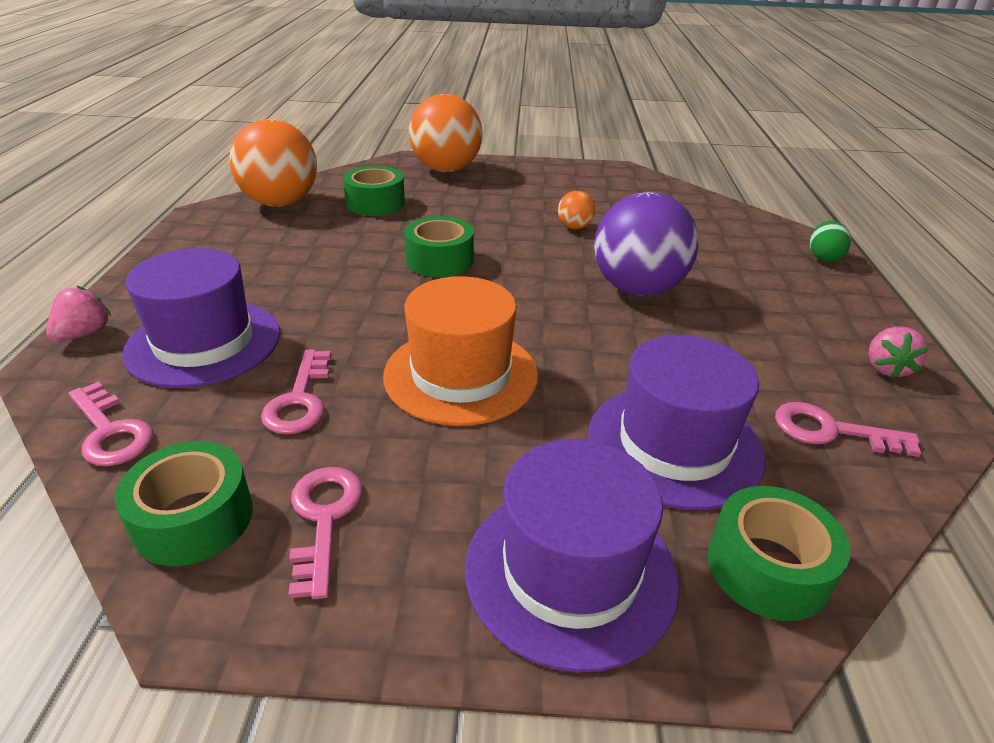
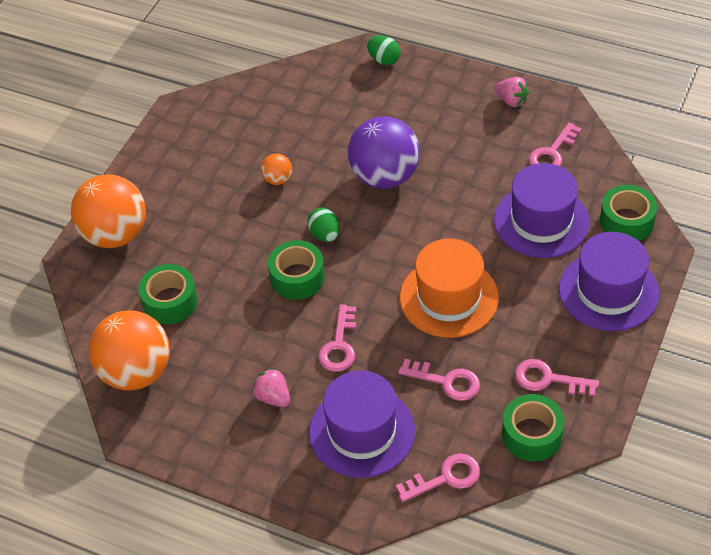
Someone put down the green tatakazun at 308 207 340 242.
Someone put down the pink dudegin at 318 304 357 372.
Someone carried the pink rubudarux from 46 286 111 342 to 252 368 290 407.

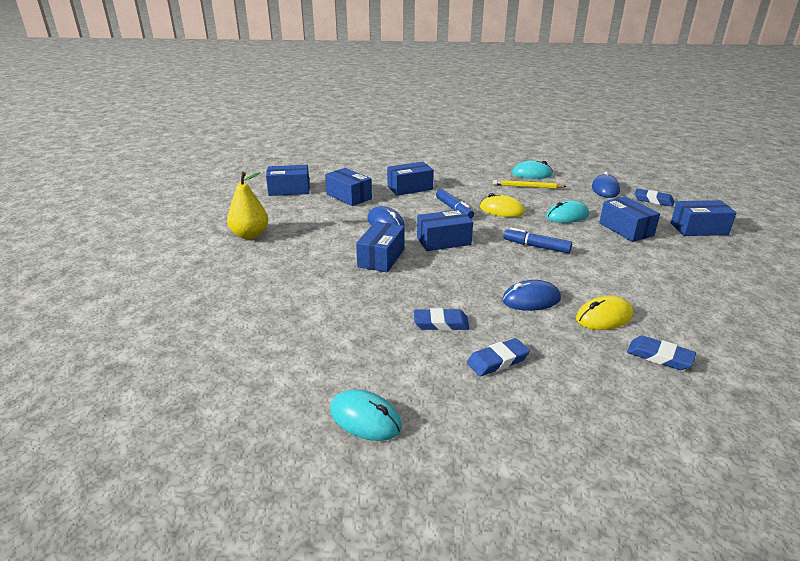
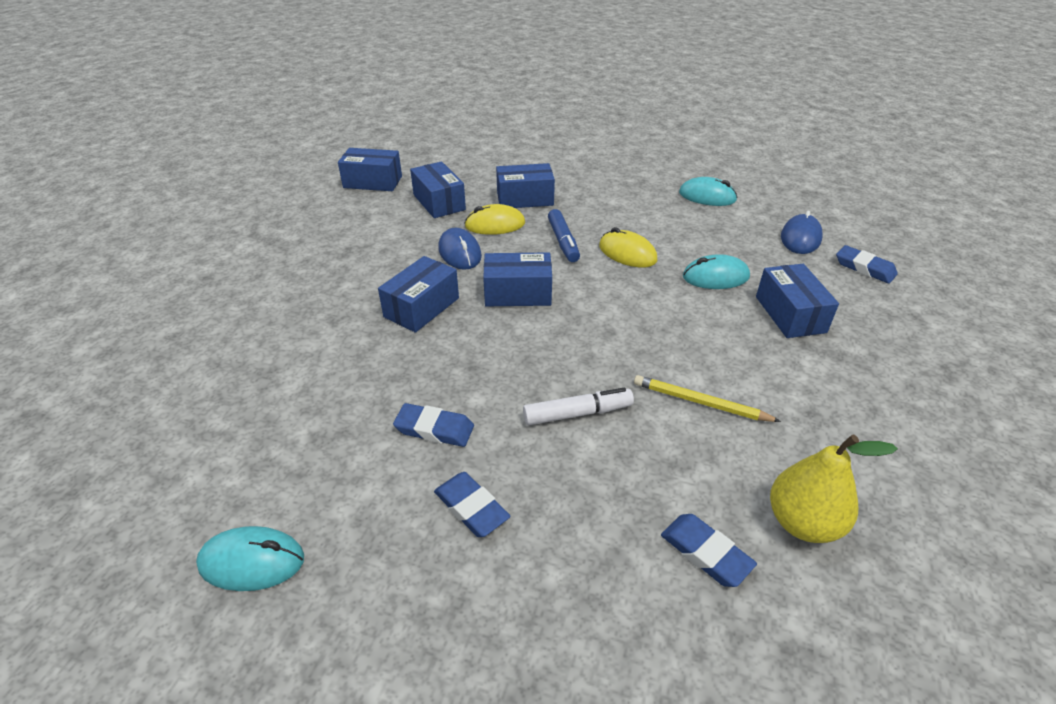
Someone took away the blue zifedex at 504 228 572 254.
Someone took away the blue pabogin at 671 200 737 236.
Someone carried the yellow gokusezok from 227 172 268 239 to 770 435 898 543.
Someone carried the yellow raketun from 493 180 567 189 to 634 375 781 422.
Someone carried the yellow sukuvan from 576 296 633 330 to 464 204 525 235.
Someone swapped the blue sukuvan at 502 280 561 311 for the white zifedex at 523 388 634 425.
Someone rotated the turquoise sukuvan at 330 389 402 441 by 45 degrees counterclockwise.
Someone rotated the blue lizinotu at 467 338 530 377 by 60 degrees clockwise.

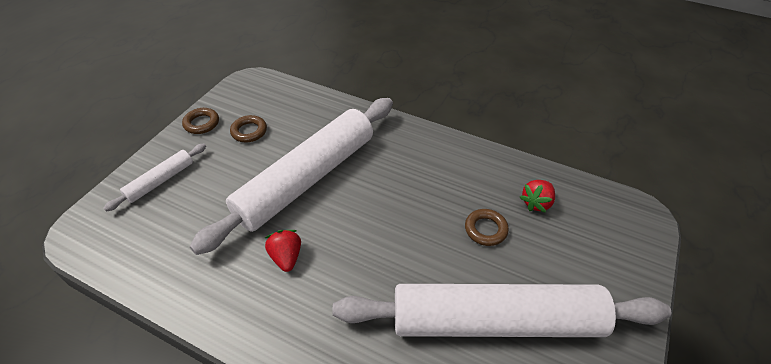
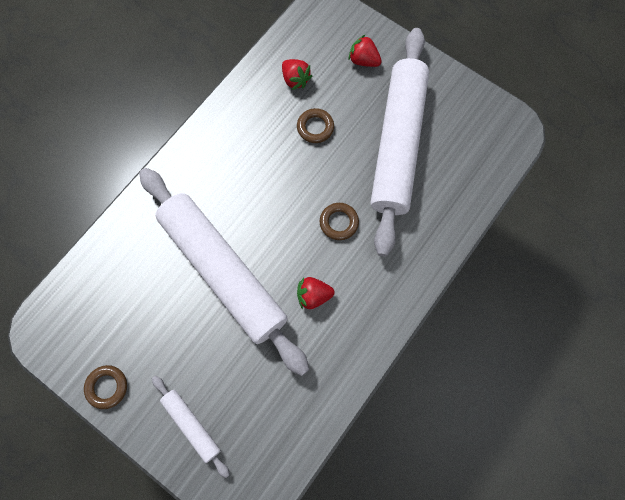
Someone put down the red rubudarux at 348 34 382 67.
Someone carried the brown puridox from 230 115 267 142 to 320 203 359 240.

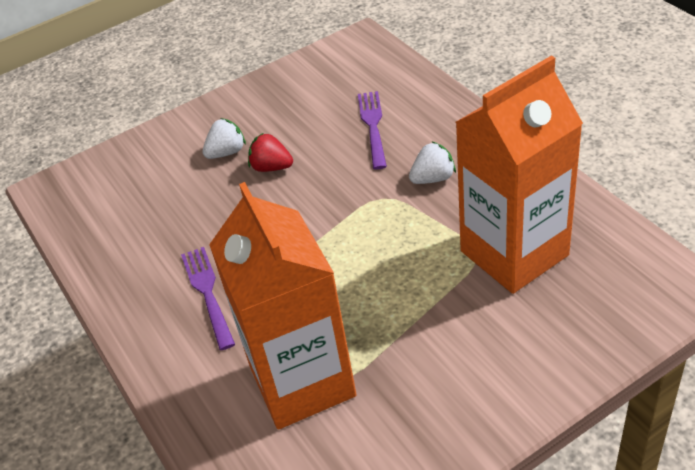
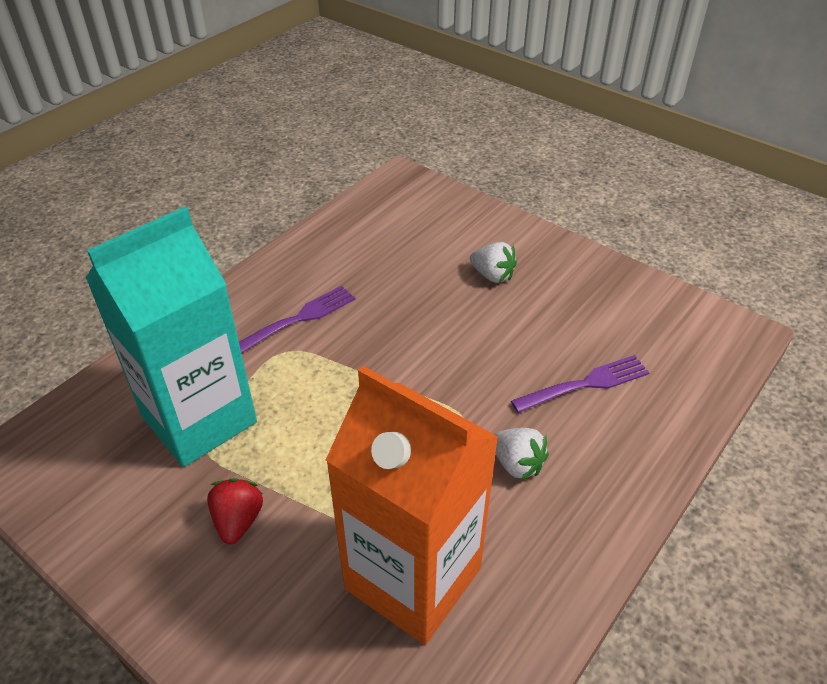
Someone carried the red rubudarux from 248 133 293 172 to 207 478 263 544.
Someone repainted the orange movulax at 209 182 357 429, which became the turquoise movulax at 86 207 257 467.

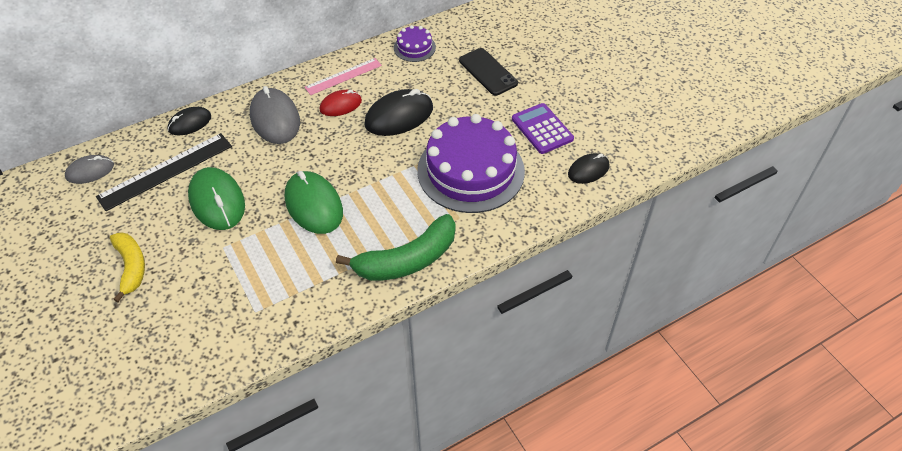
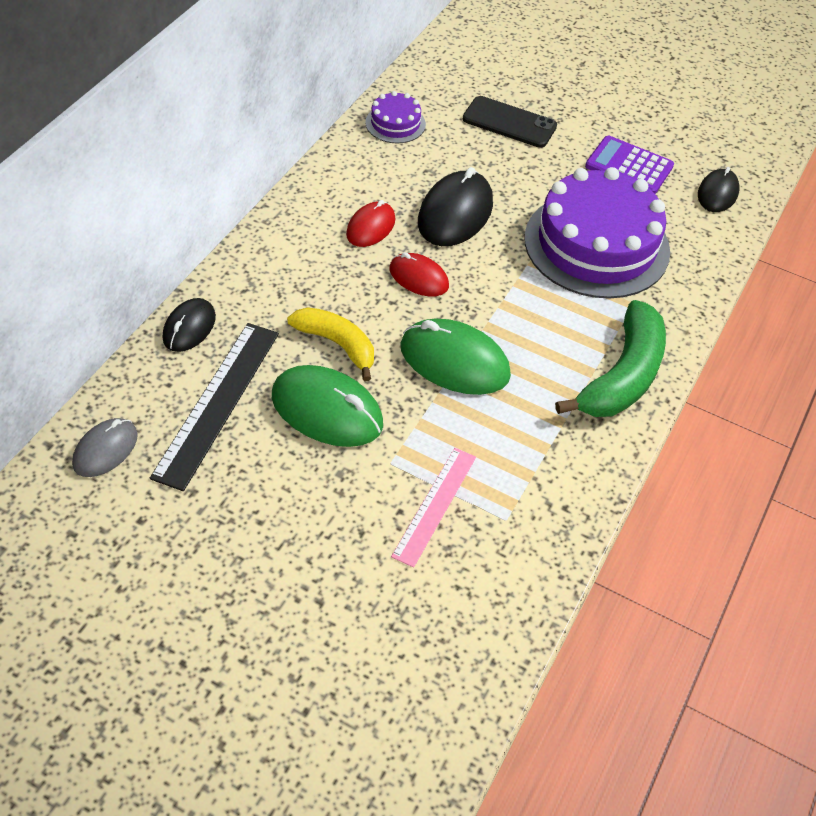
Someone took away the grey sukuvan at 250 86 300 144.
Someone put down the red sukuvan at 389 252 449 297.
Someone carried the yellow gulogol from 110 232 145 302 to 287 307 374 381.
Someone carried the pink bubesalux from 304 58 382 95 to 391 448 476 568.

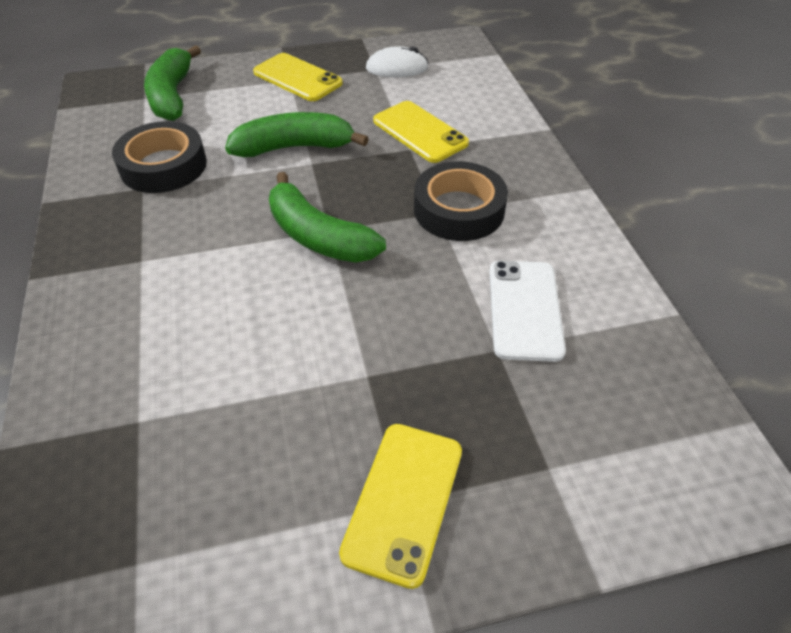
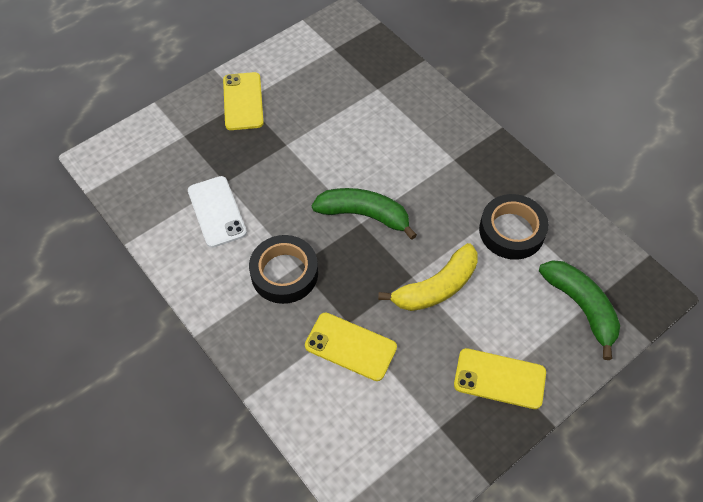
Someone took away the white sukuvan at 366 46 429 77.
Someone repainted the green gulogol at 225 112 369 157, which became the yellow gulogol at 378 243 478 311.

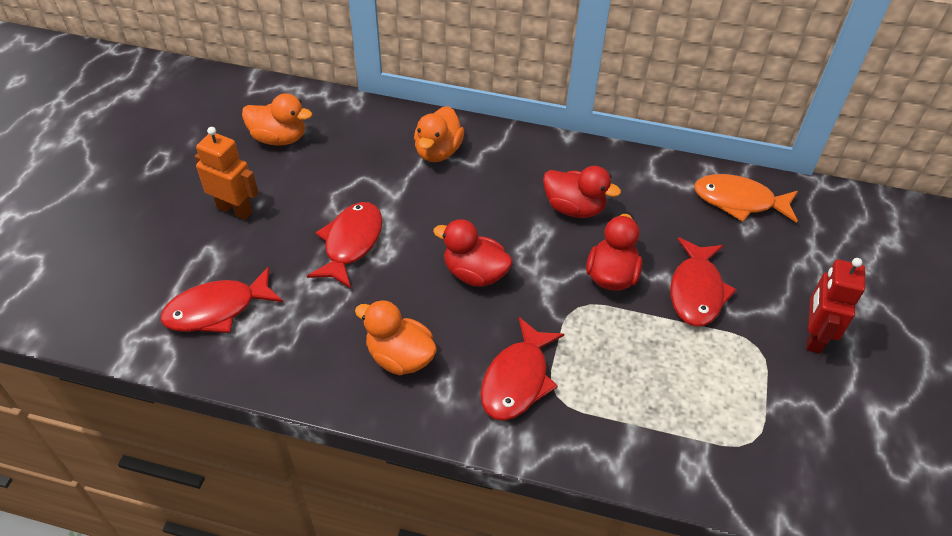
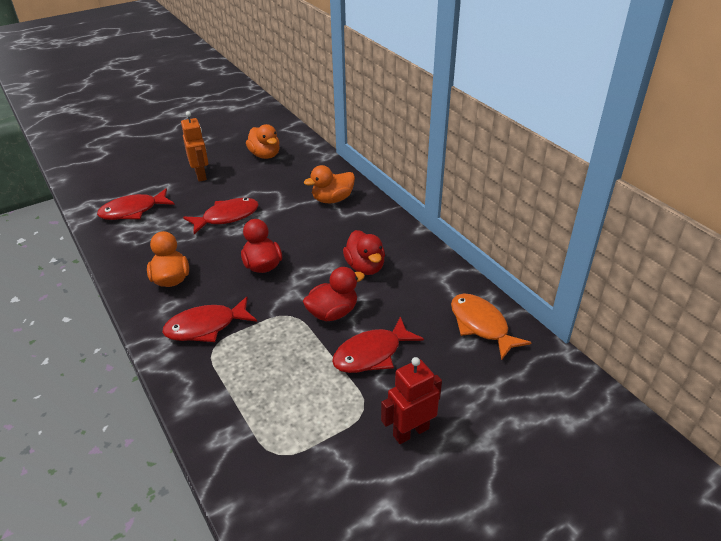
Someone rotated the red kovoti at 160 267 283 333 by 45 degrees counterclockwise.

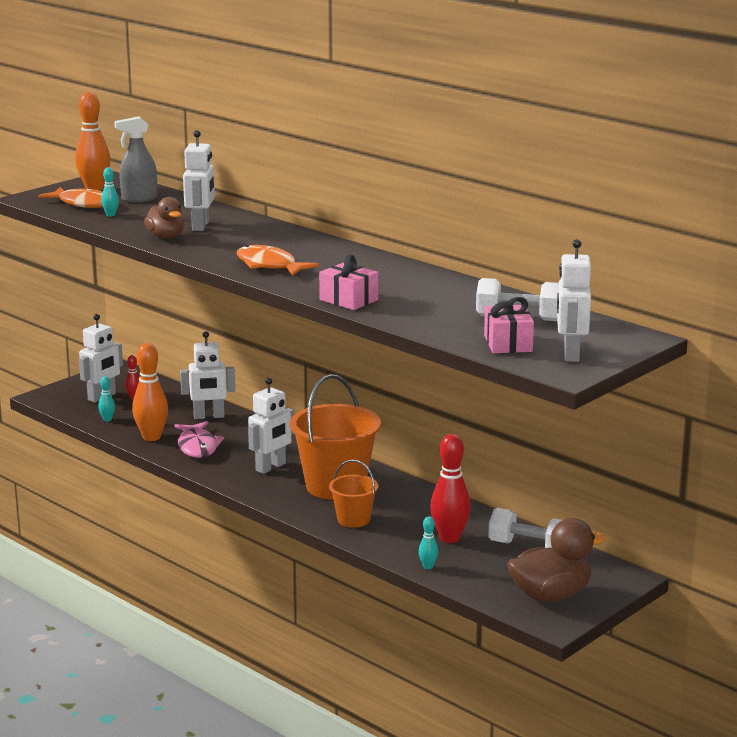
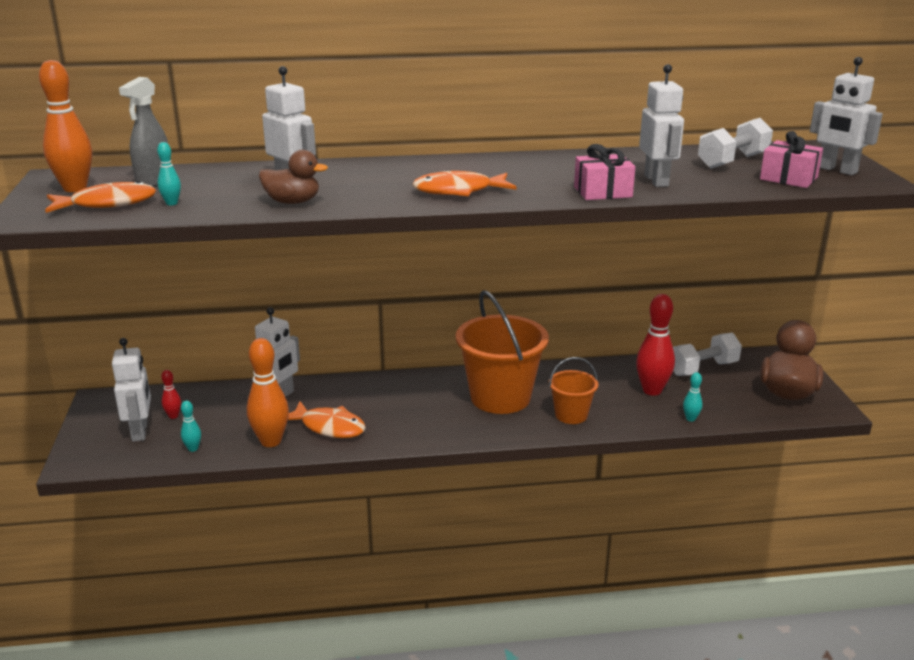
Someone carried the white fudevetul from 248 377 294 474 to 639 64 684 187.
Someone repainted the pink kovoti at 175 421 224 458, which became the orange kovoti at 288 401 366 438.

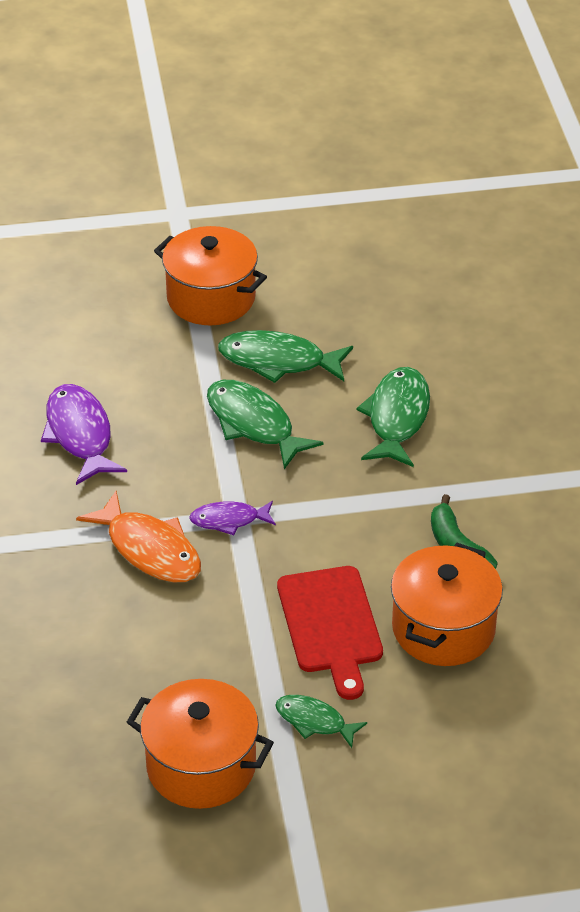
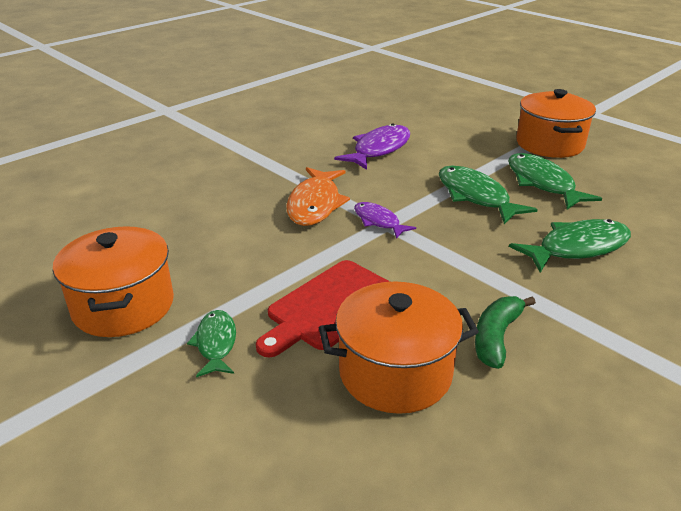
Someone rotated the green kovoti at 207 380 323 469 by 45 degrees counterclockwise.

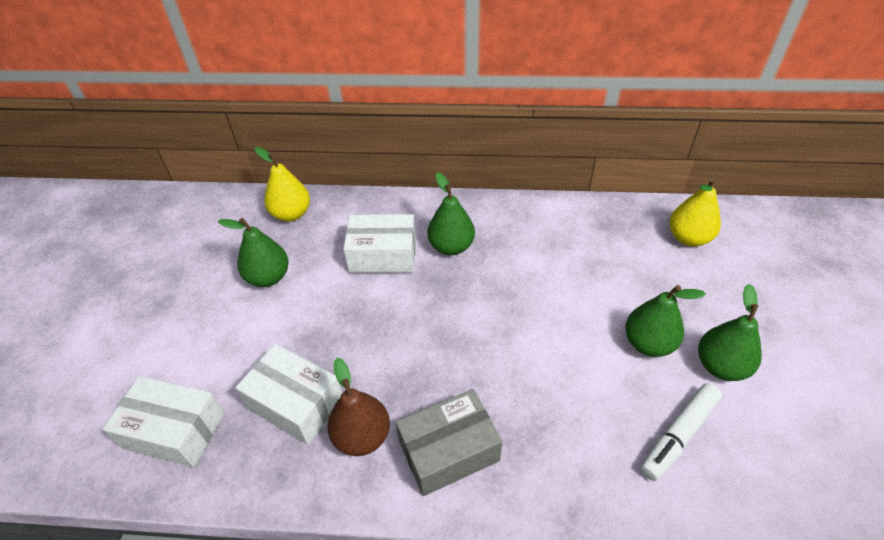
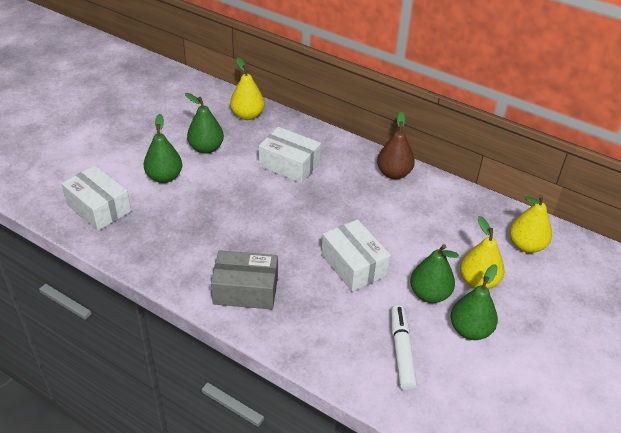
Someone put down the yellow gokusezok at 460 216 505 289.
Someone carried the white pabogin from 235 344 342 444 to 321 219 391 292.
Someone carried the brown gokusezok from 327 358 390 456 to 377 111 415 179.
Someone carried the green gokusezok from 427 172 475 255 to 144 114 182 183.
Someone rotated the white zifedex at 641 383 722 481 by 105 degrees clockwise.

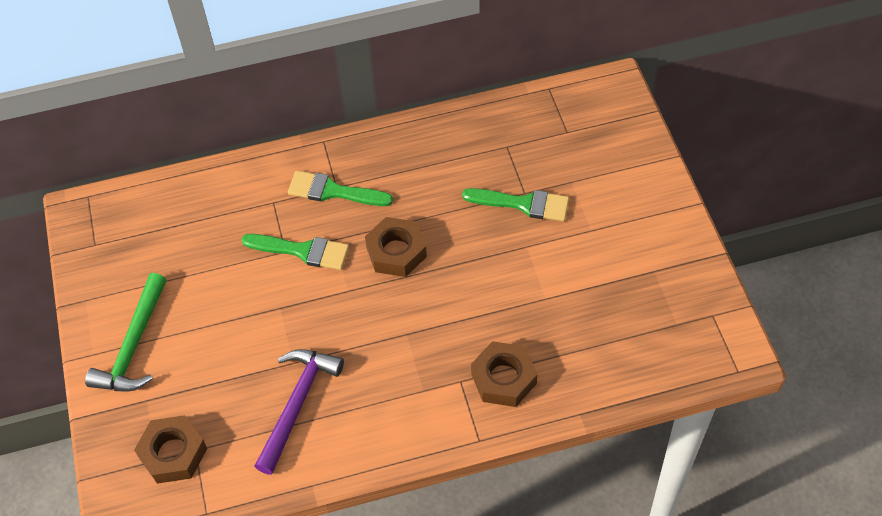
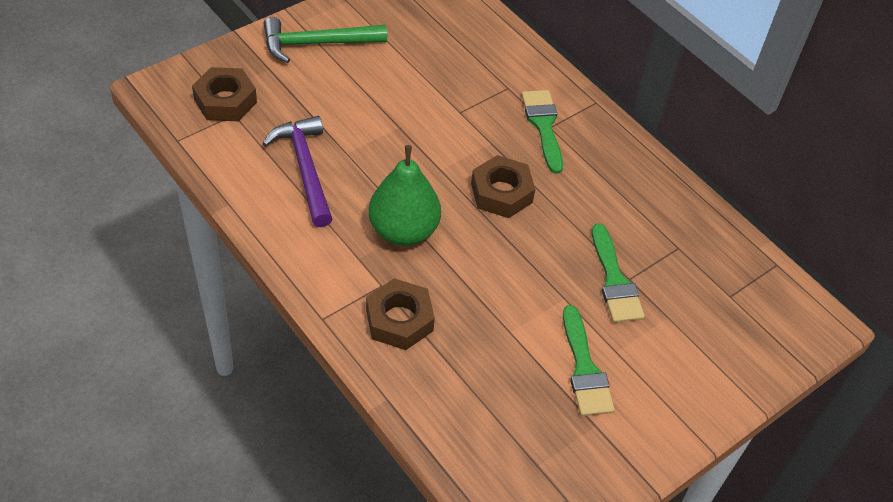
Someone put down the green gokusezok at 369 145 441 246.
Someone carried the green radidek from 242 234 349 270 to 563 305 615 416.
Someone rotated the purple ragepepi at 254 349 344 475 by 105 degrees counterclockwise.

